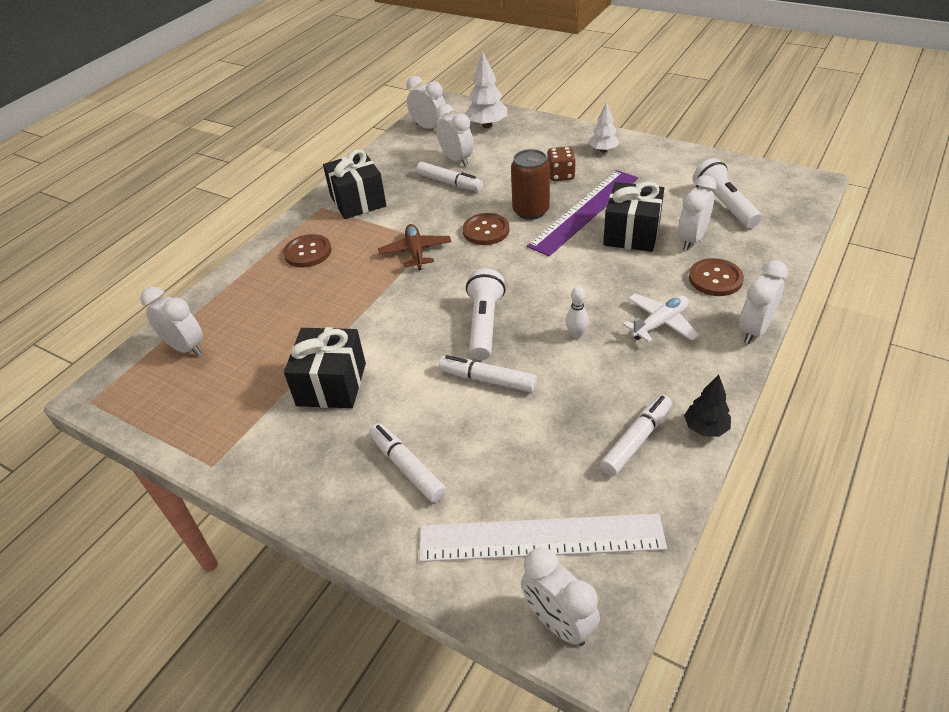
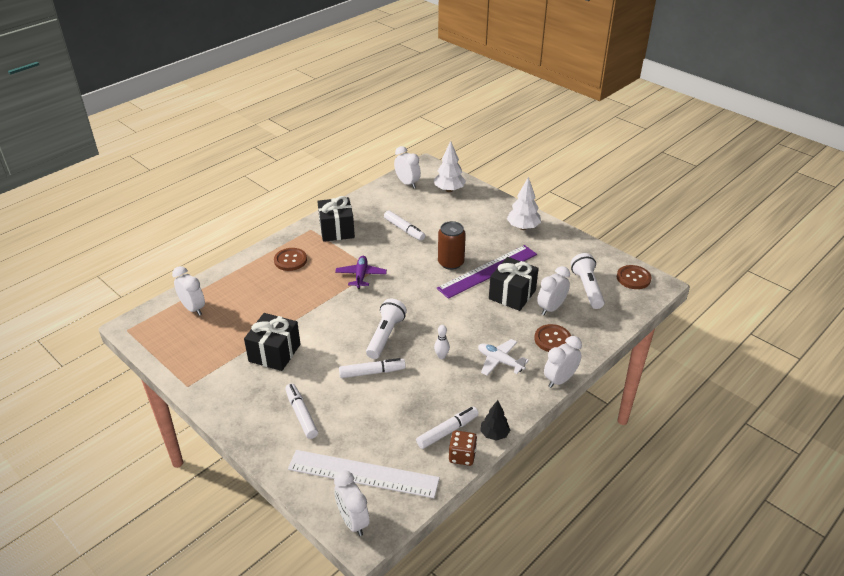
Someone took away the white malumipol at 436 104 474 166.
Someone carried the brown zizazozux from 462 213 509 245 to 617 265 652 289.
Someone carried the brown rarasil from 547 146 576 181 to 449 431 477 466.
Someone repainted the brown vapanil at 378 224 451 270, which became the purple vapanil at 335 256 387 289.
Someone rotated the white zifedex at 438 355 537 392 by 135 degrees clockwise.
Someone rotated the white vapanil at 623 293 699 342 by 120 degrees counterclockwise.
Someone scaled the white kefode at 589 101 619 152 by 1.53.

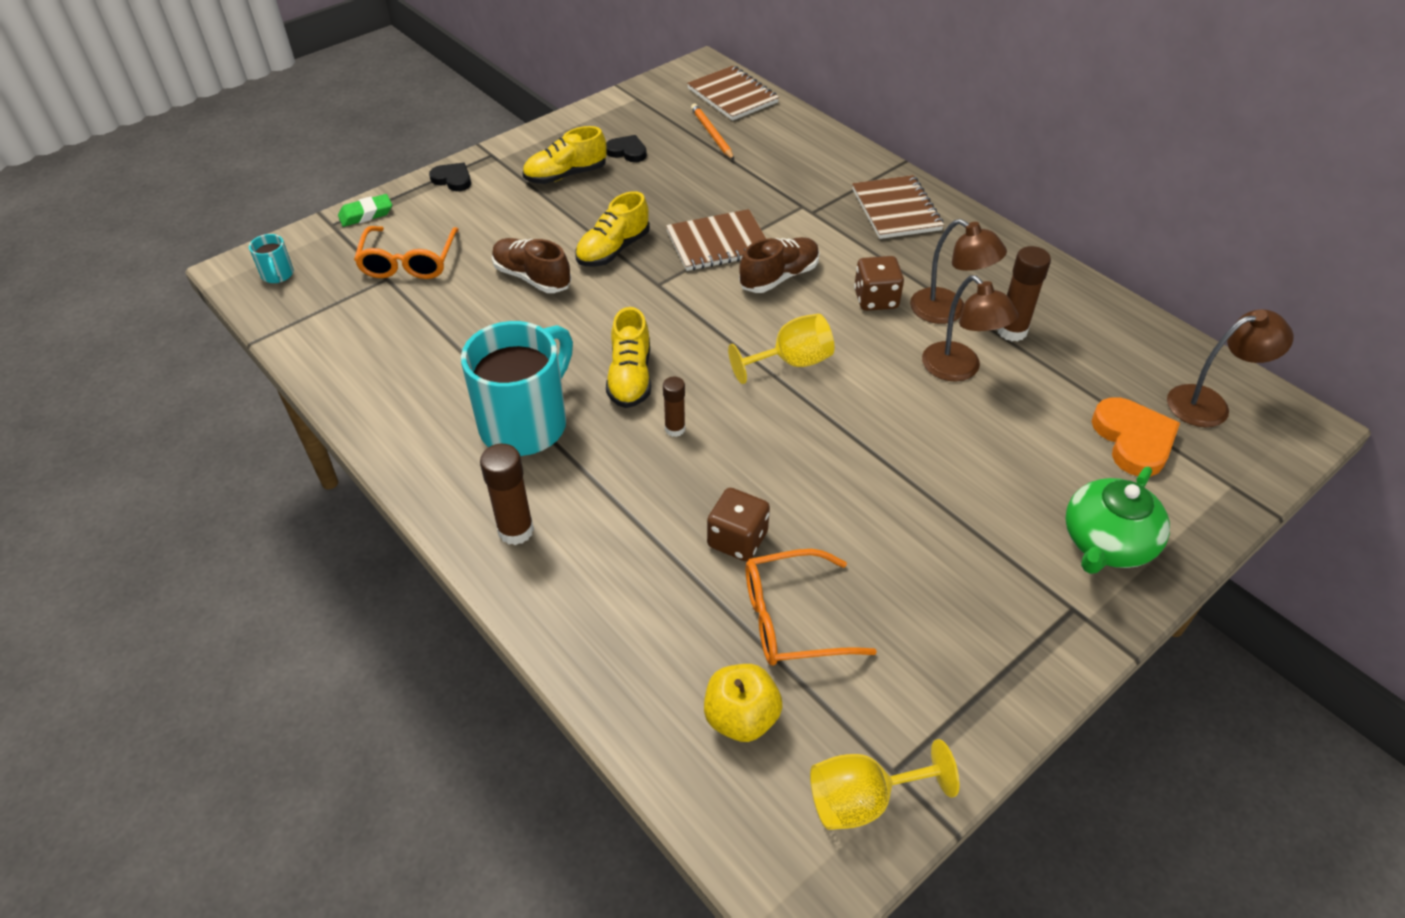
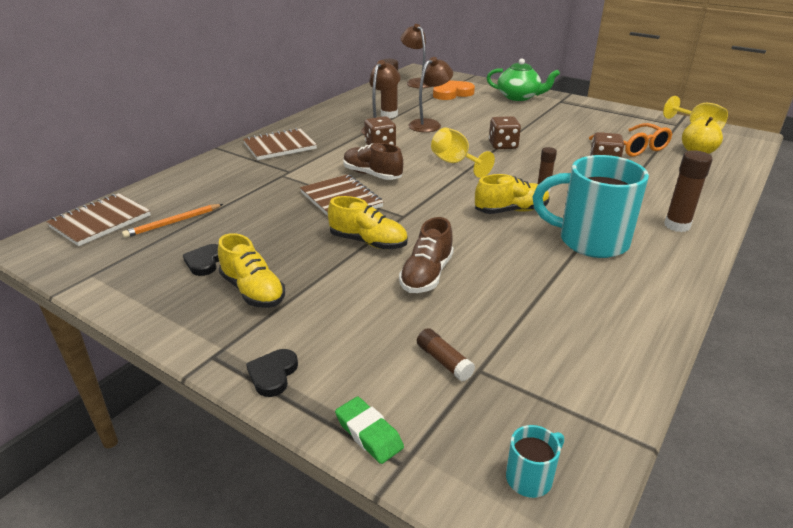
Someone put down the brown rarasil at 489 116 521 149.
Someone swapped the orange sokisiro at 354 226 459 279 for the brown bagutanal at 417 328 475 381.

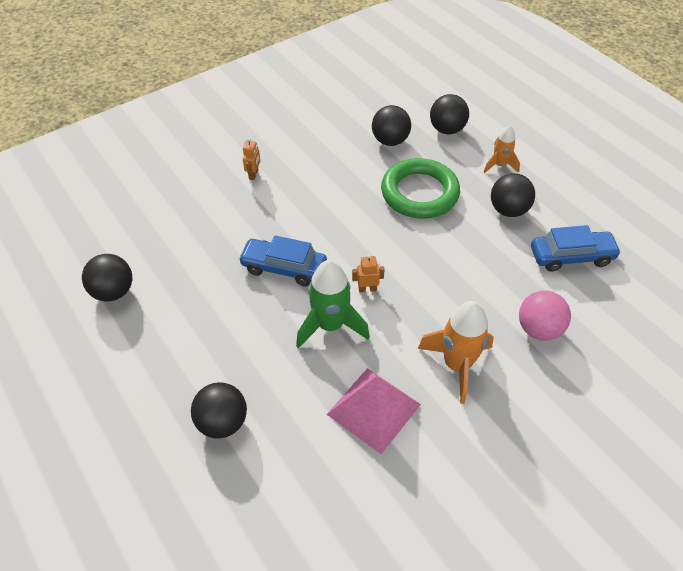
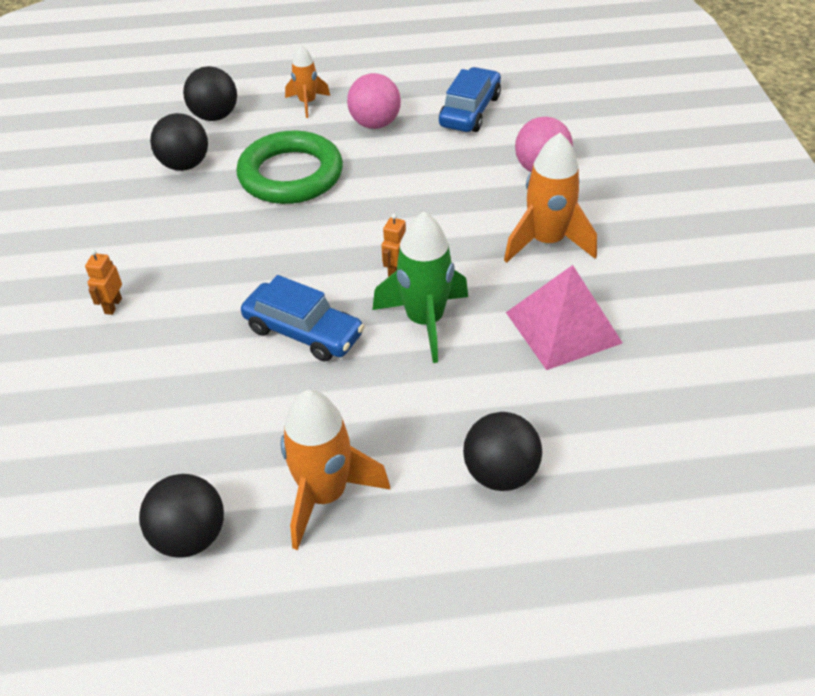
Someone put down the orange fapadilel at 280 390 391 550.
Someone repainted the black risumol at 491 173 535 217, which became the pink risumol at 347 73 401 129.
Someone rotated the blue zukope at 238 235 327 286 by 105 degrees counterclockwise.
Someone rotated the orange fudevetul at 243 138 260 180 by 120 degrees counterclockwise.

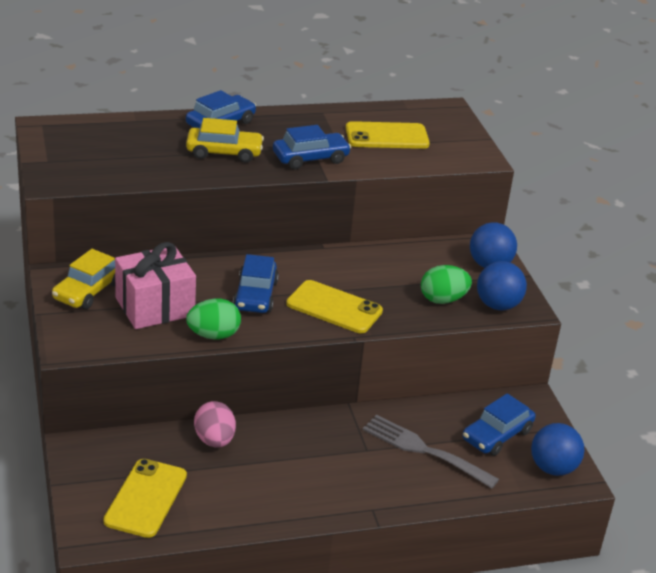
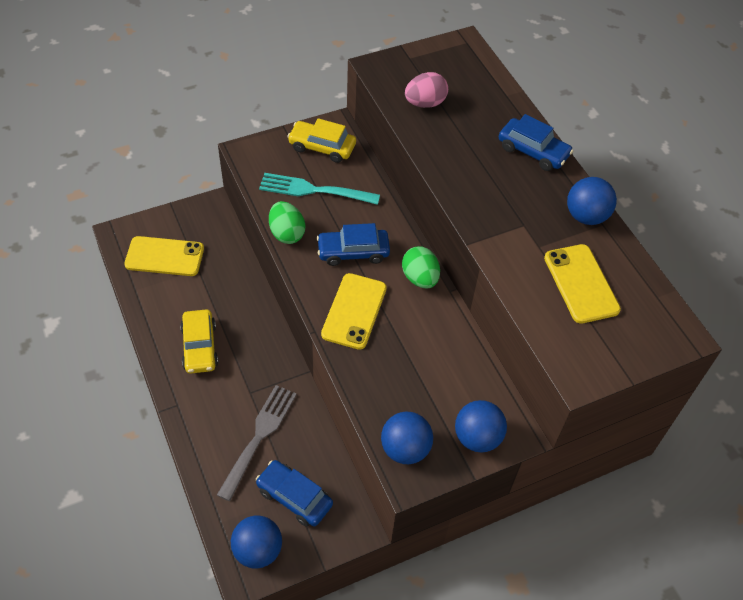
Someone took away the blue zukope at 273 125 351 169.
Someone put down the blue risumol at 567 177 617 225.
Someone carried the yellow zukope from 186 118 264 163 to 180 309 218 374.
Someone carried the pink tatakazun from 194 401 236 448 to 405 72 448 108.
Someone carried the green tatakazun from 421 265 472 304 to 402 246 440 288.
Someone swapped the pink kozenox at 115 242 196 329 for the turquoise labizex at 259 173 380 205.

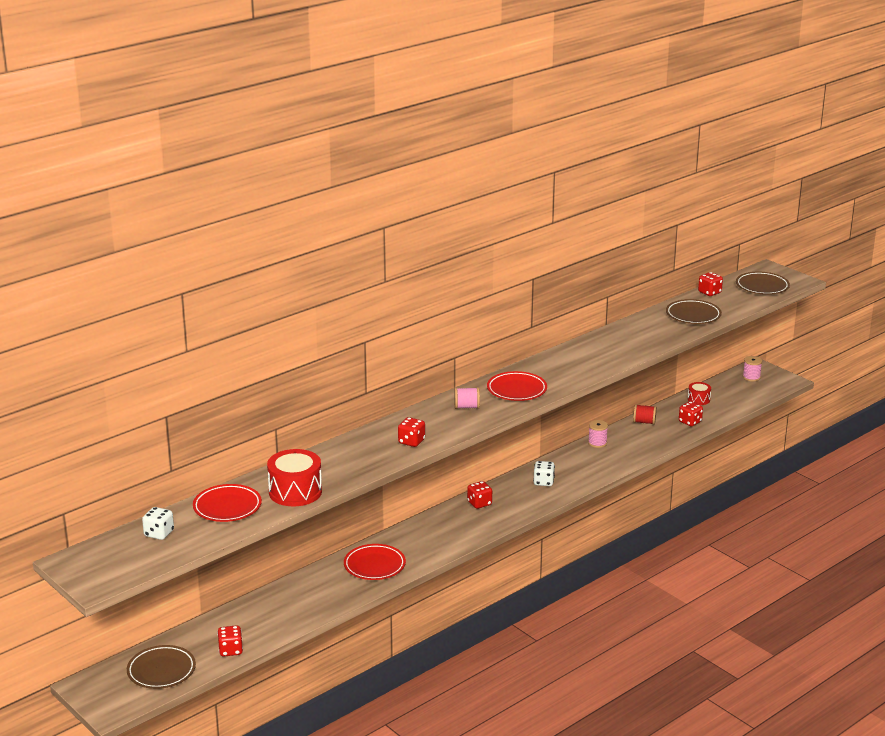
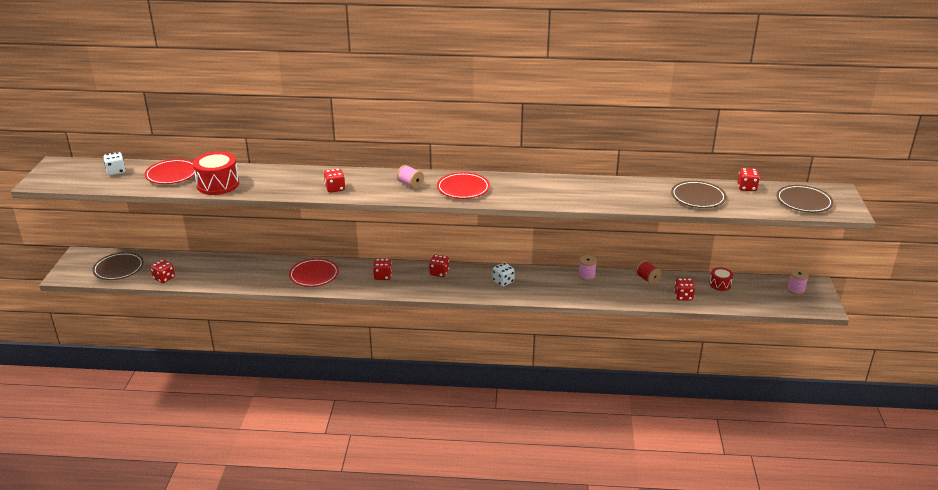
Someone put down the red rarasil at 373 259 392 280.

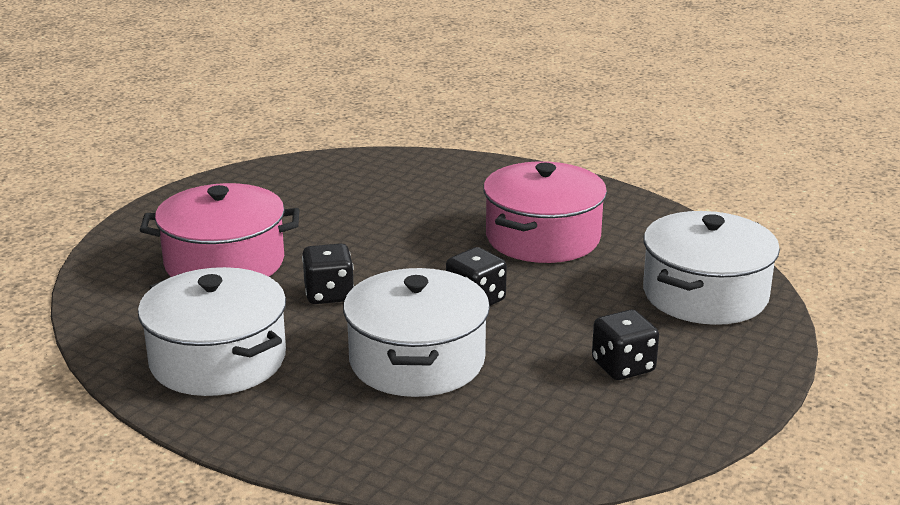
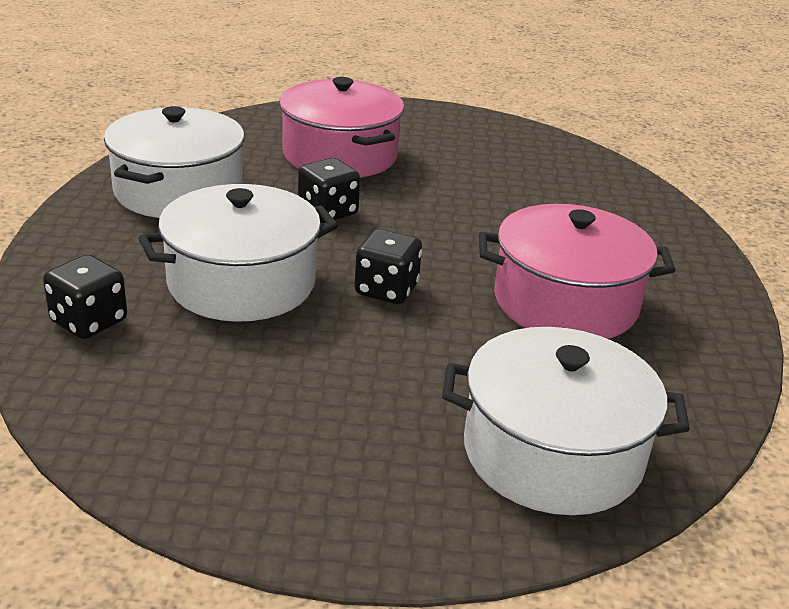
Someone carried the black rarasil from 592 310 659 380 to 43 255 127 339.

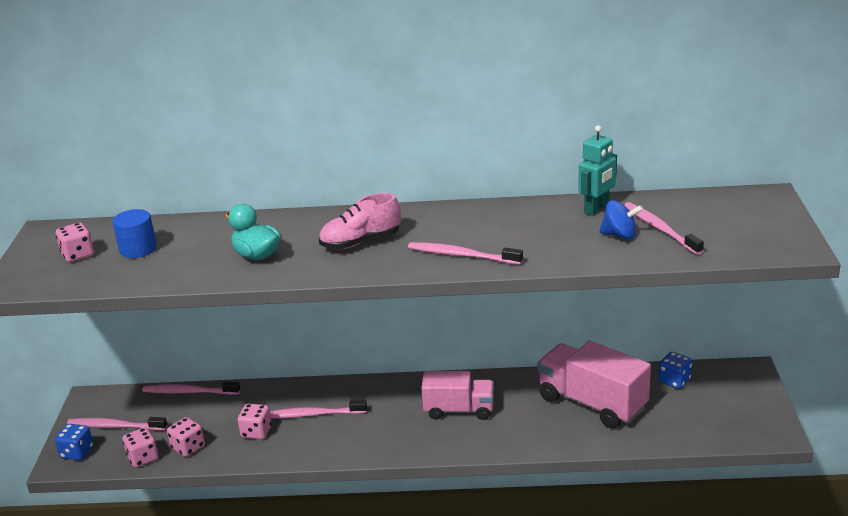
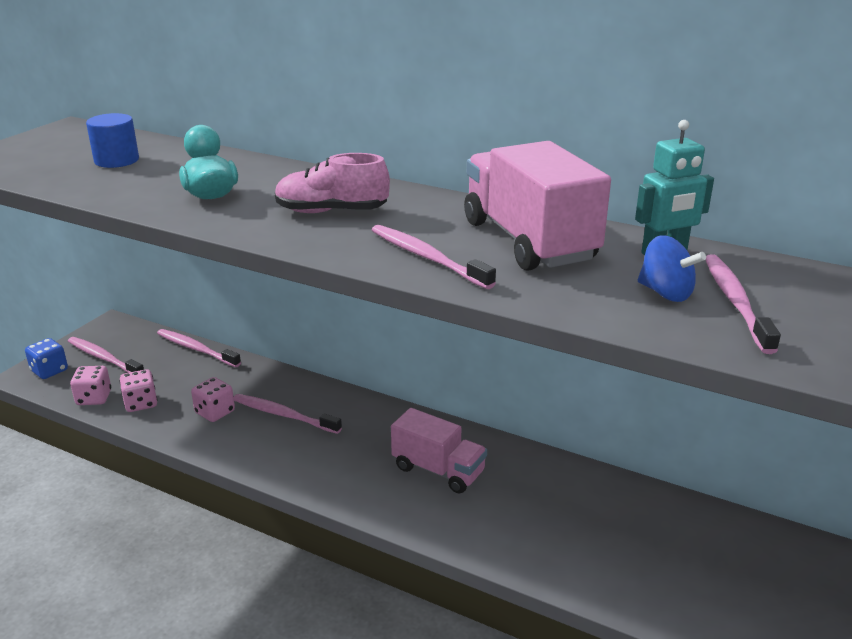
Someone took away the pink rarasil at 56 222 94 262.
Someone took away the blue rarasil at 658 352 692 389.
Someone carried the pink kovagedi from 537 341 651 429 to 464 141 611 271.

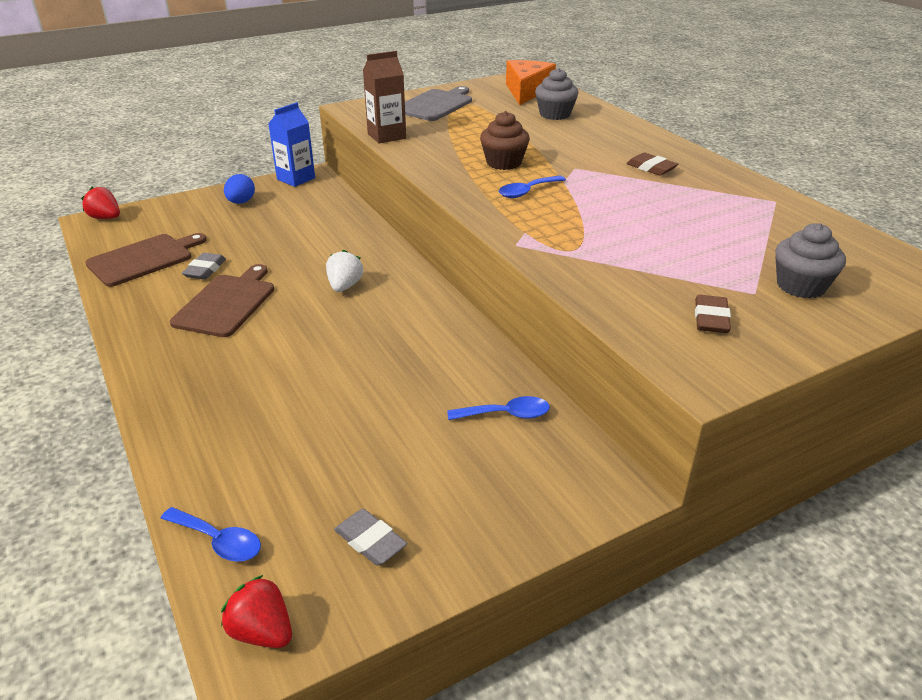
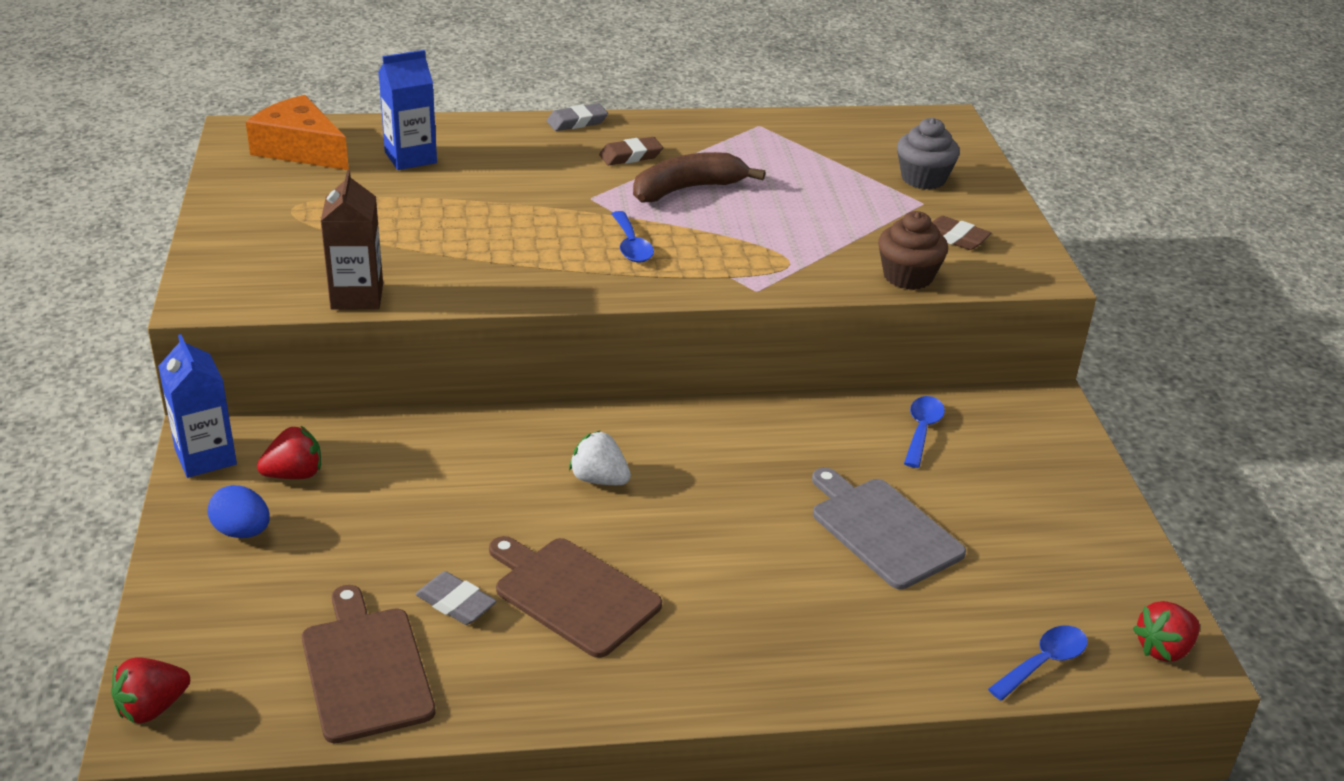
Someone put down the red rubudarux at 257 426 321 479.
Someone put down the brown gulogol at 633 152 765 202.
Someone carried the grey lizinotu from 334 509 407 566 to 547 103 608 131.
Someone carried the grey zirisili from 405 86 472 121 to 812 468 966 589.
Someone carried the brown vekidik from 480 111 530 170 to 878 211 948 290.
Someone swapped the grey vekidik at 535 68 578 120 for the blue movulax at 378 50 437 170.

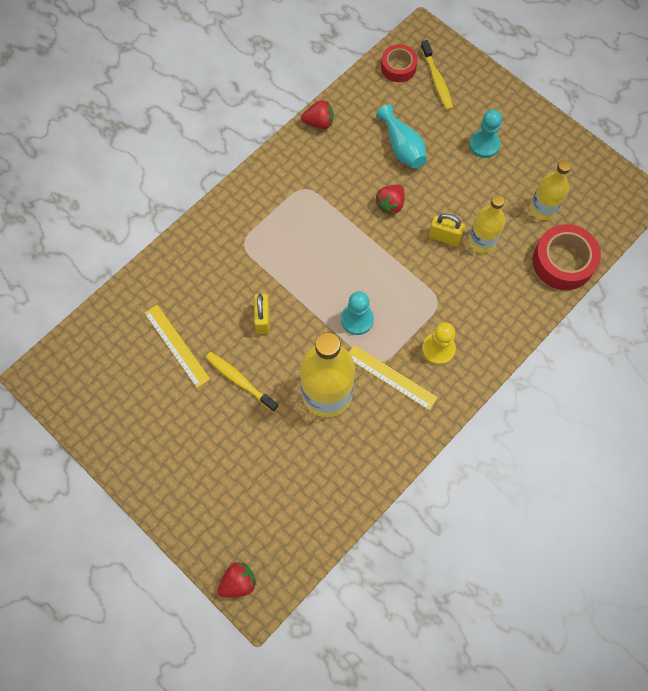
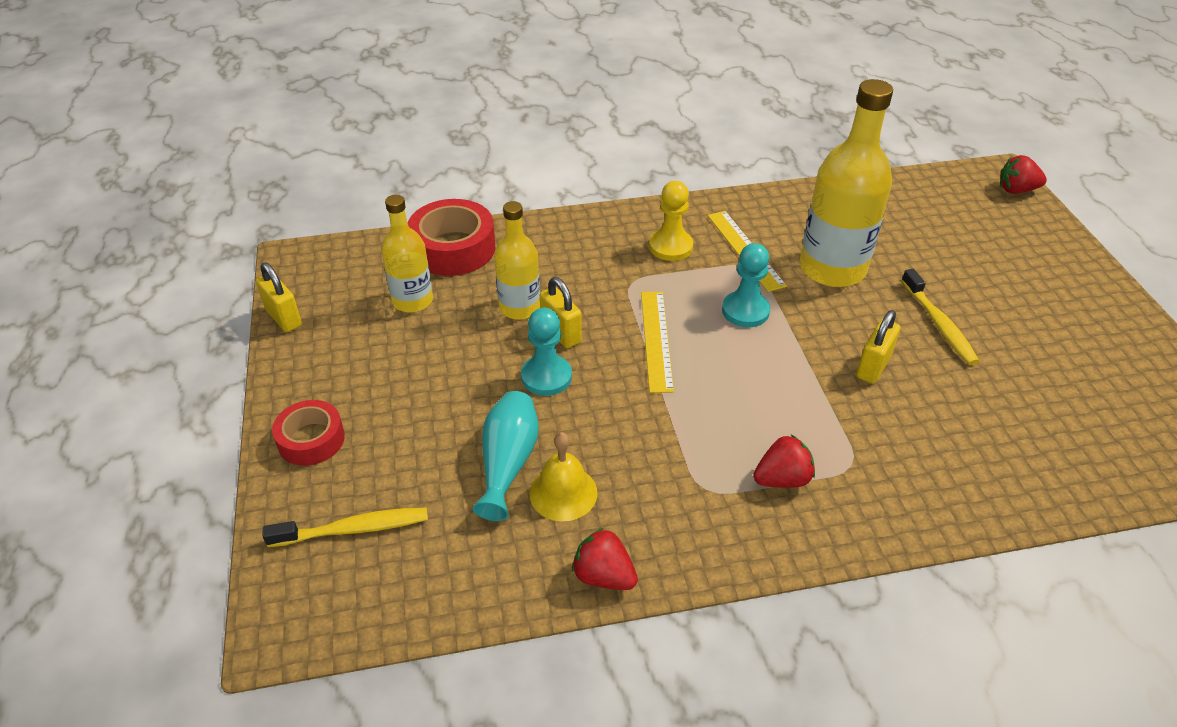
Someone put down the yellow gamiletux at 256 262 302 332.
Someone put down the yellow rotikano at 529 432 598 522.
Someone carried the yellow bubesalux from 144 305 210 388 to 641 292 674 393.
Someone carried the red rubudarux from 375 185 404 214 to 753 435 815 488.
Someone carried the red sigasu from 381 44 418 82 to 272 400 345 466.
Someone carried the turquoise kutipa from 469 110 502 158 to 521 308 572 396.
Someone rotated the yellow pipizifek at 421 40 453 110 by 60 degrees clockwise.

